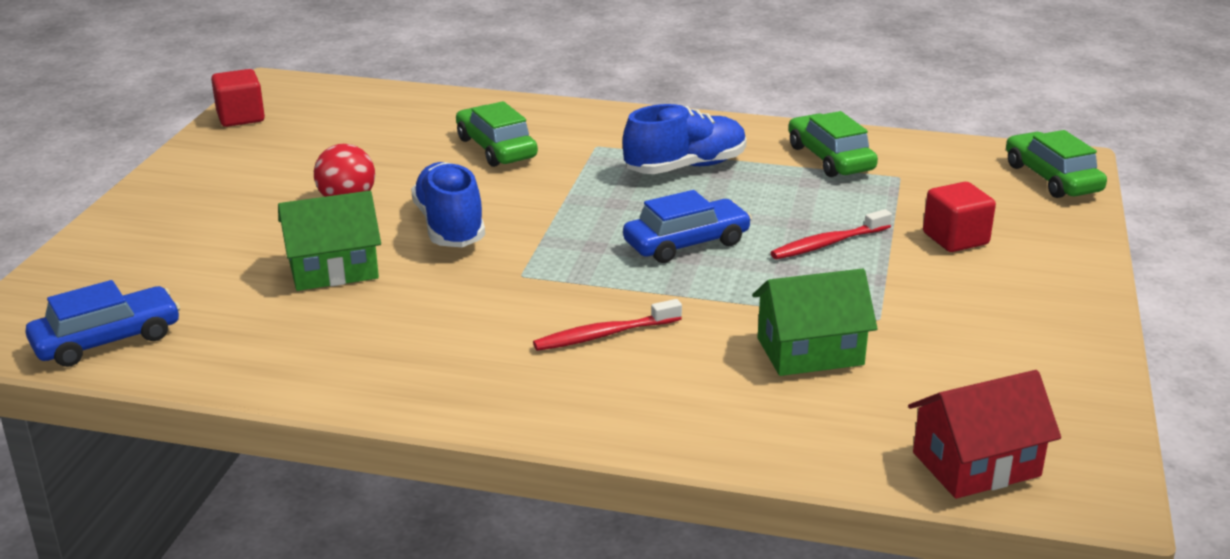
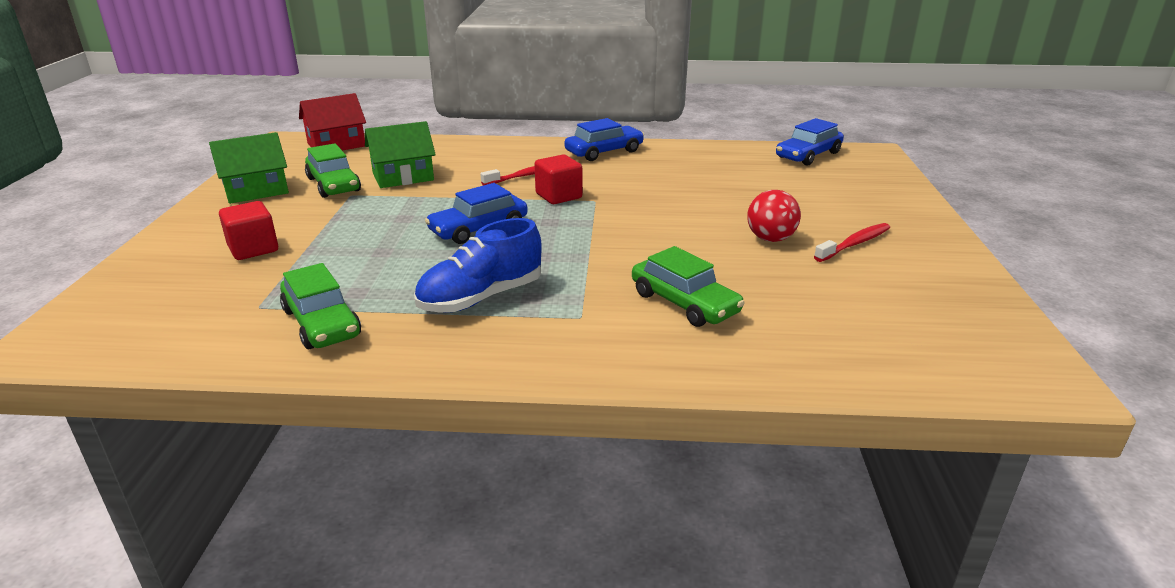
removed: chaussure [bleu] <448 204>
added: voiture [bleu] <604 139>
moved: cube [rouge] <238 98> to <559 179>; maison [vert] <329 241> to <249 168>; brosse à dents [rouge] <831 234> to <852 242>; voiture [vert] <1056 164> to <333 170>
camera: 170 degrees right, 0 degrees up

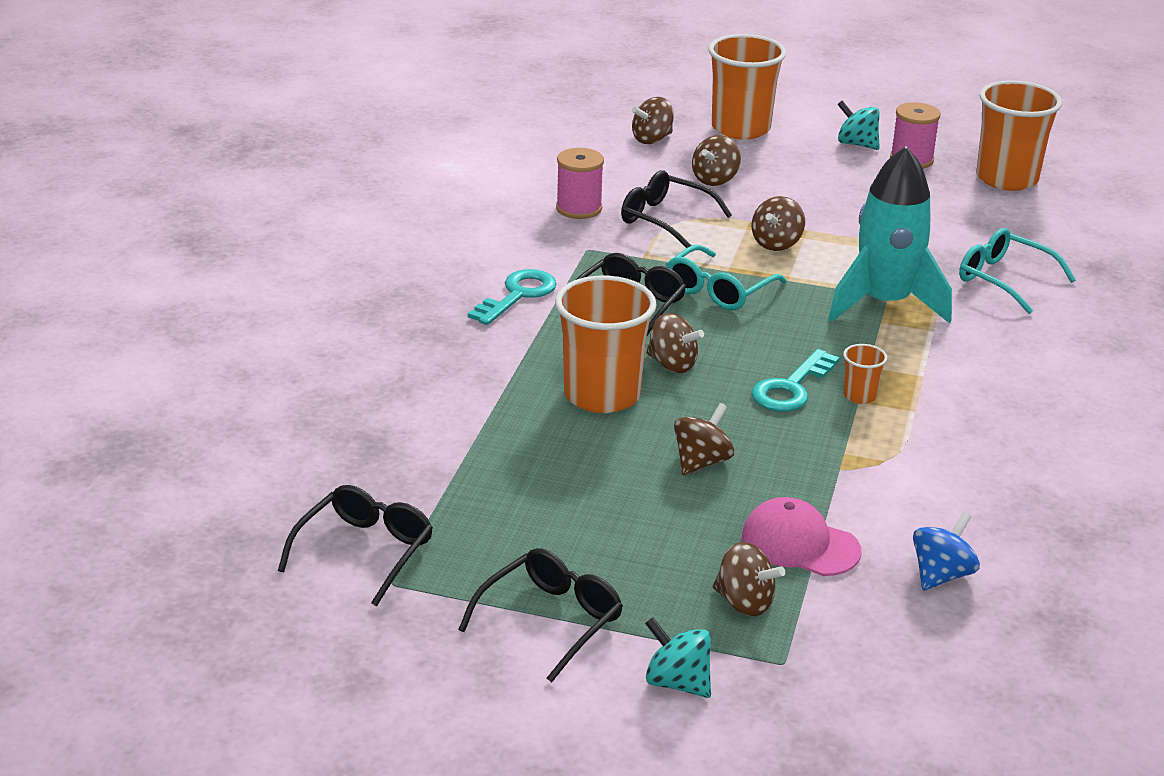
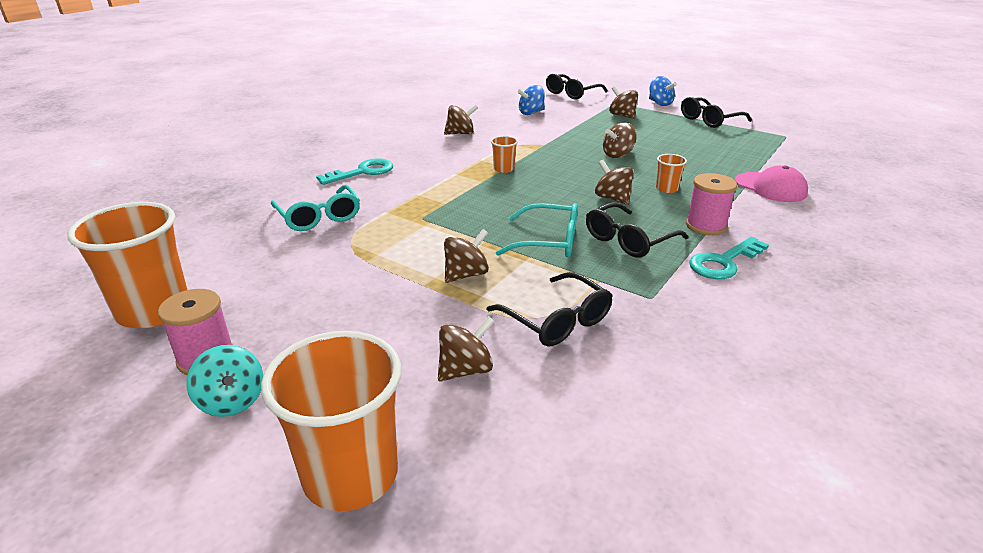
removed: fusée [turquoise] <890 234>
moved: lunettes [noir] <355 545> to <577 87>; bobine [rose] <580 183> to <711 204>; toupie [marron] <653 120> to <461 119>; casquette [rose] <802 536> to <771 183>; clé [turquoise] <795 380> to <354 171>
recoloured: toupie [turquoise] <678 657> to toupie [bleu] <663 91>
turned: lunettes [turquoise] <726 277> = <537 230> 45 degrees clockwise
resized: gobelet [orange] <606 344> = <671 173> x0.44
camera: 160 degrees left, 0 degrees up

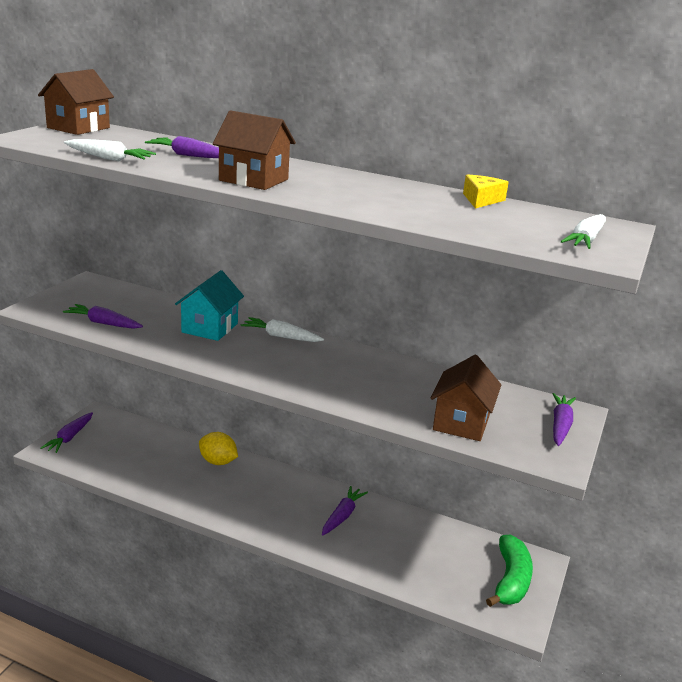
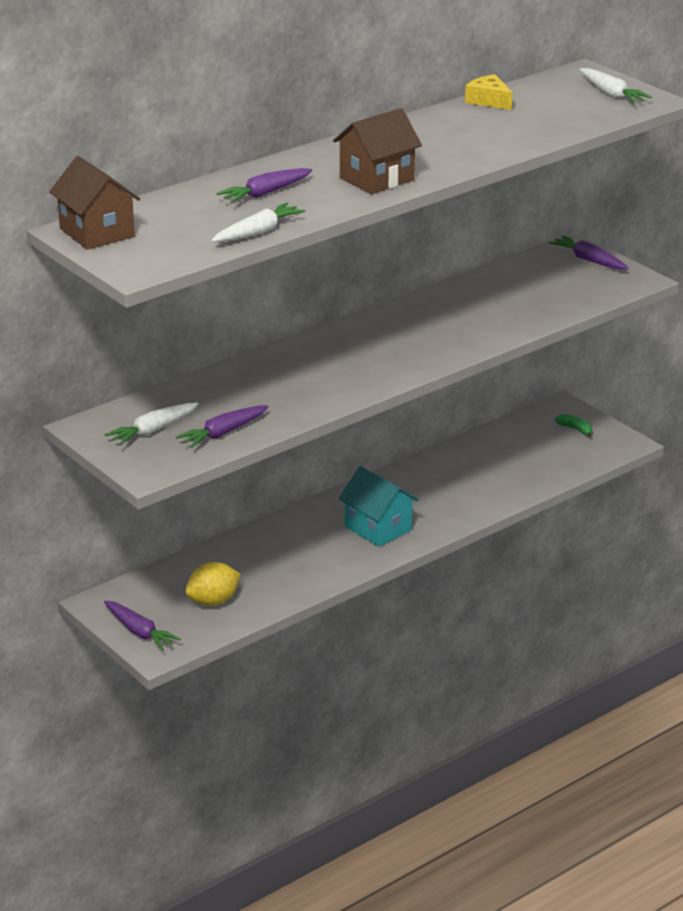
removed: carotte [violet] <345 511>; maison [marron] <466 398>
moved: maison [turquoise] <209 305> to <379 506>; citron [jaune] <218 448> to <212 584>; carotte [blanc] <282 329> to <151 423>
resized: banane [vert] <509 571> = <573 426> x0.46
camera: 60 degrees left, 5 degrees up

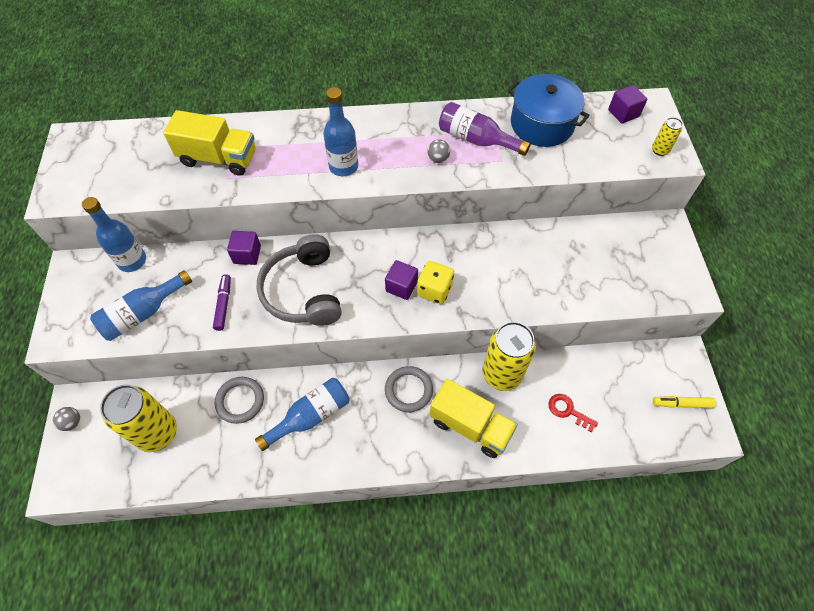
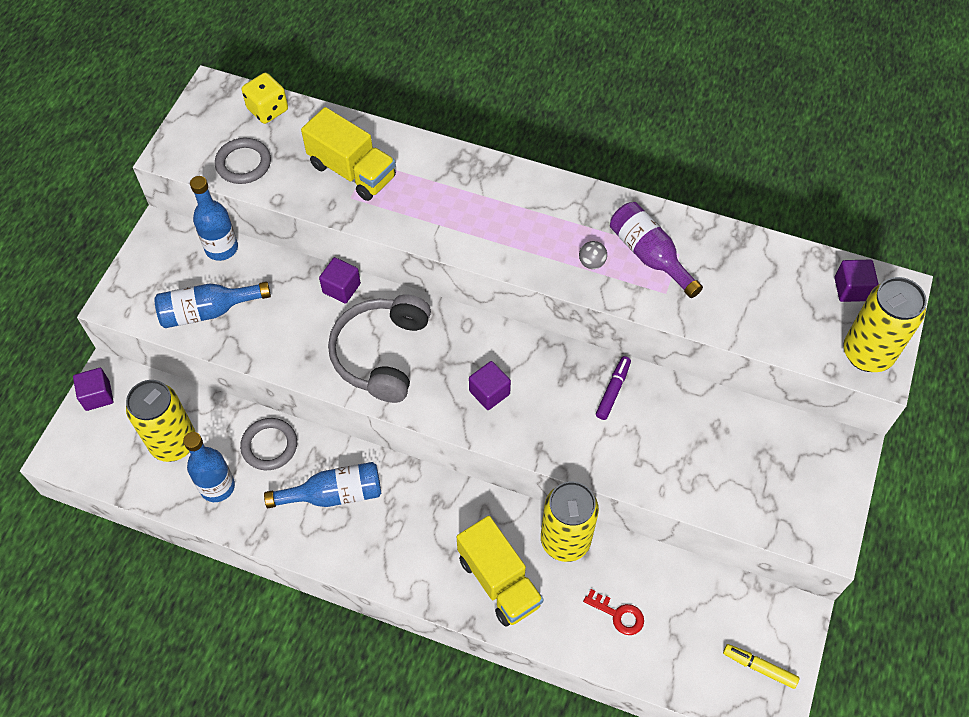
removed: marmite [bleu] <549 110>
moved: feutre [violet] <222 302> to <613 388>; bouteille [bleu] <341 131> to <209 467>; anneau [gris] <409 389> to <243 161>; dé [jaune] <435 282> to <265 98>
replaced: balle [gris] <66 419> to cube [violet] <93 389>
turned: clé [rouge] <573 413> = <613 612> 150 degrees clockwise
resized: canette [jaune] <667 136> = <885 324> x2.22
camera: 25 degrees right, 0 degrees up

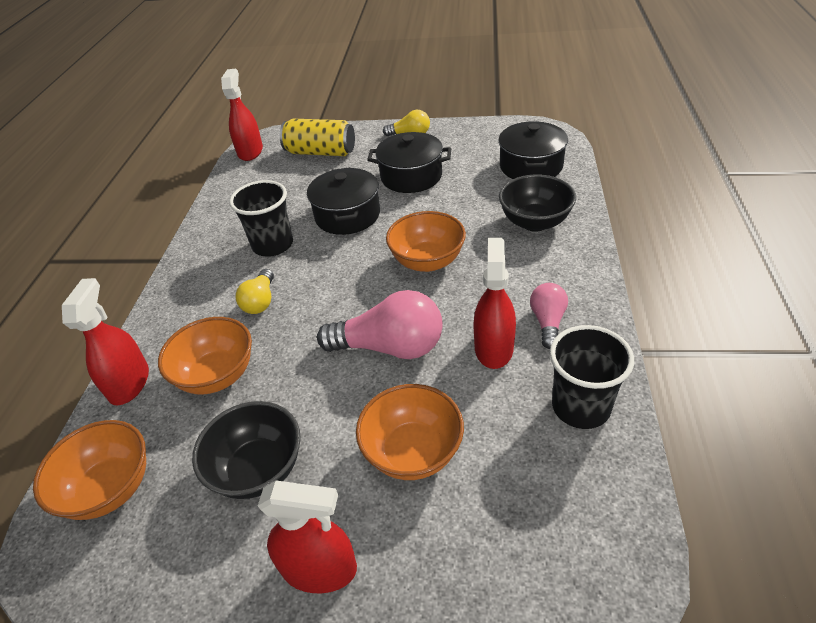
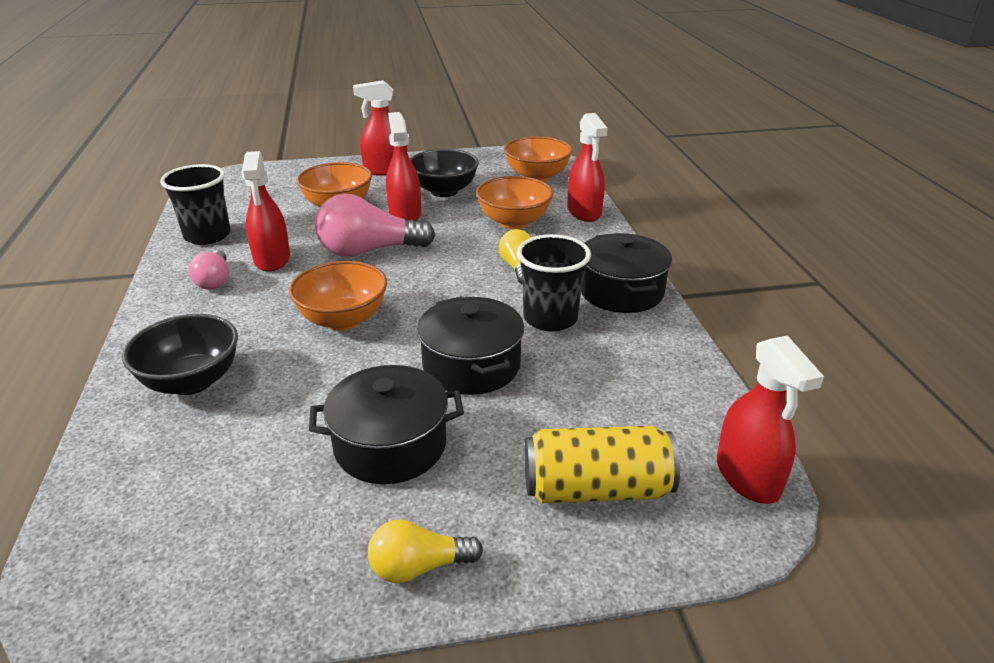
added: vaporisateur [rouge] <403 166>
moved: marmite [noir] <533 150> to <626 273>
camera: 160 degrees right, 10 degrees down

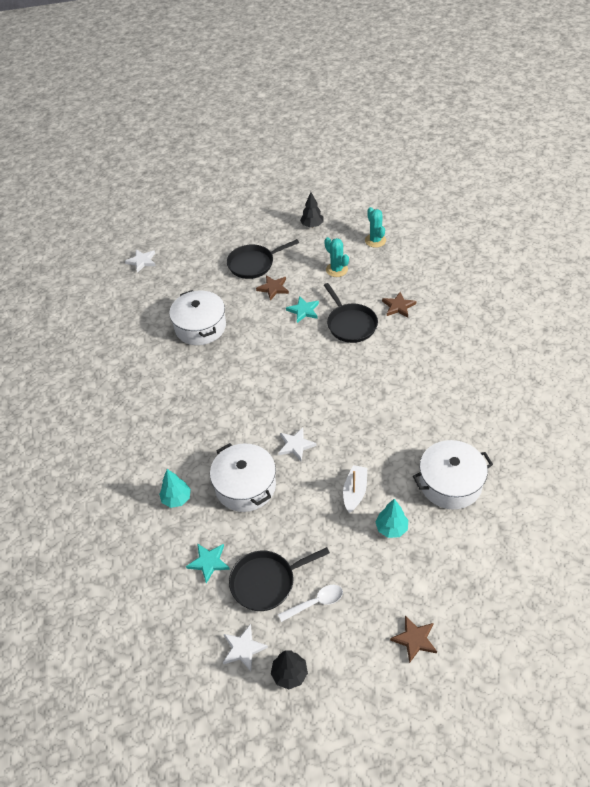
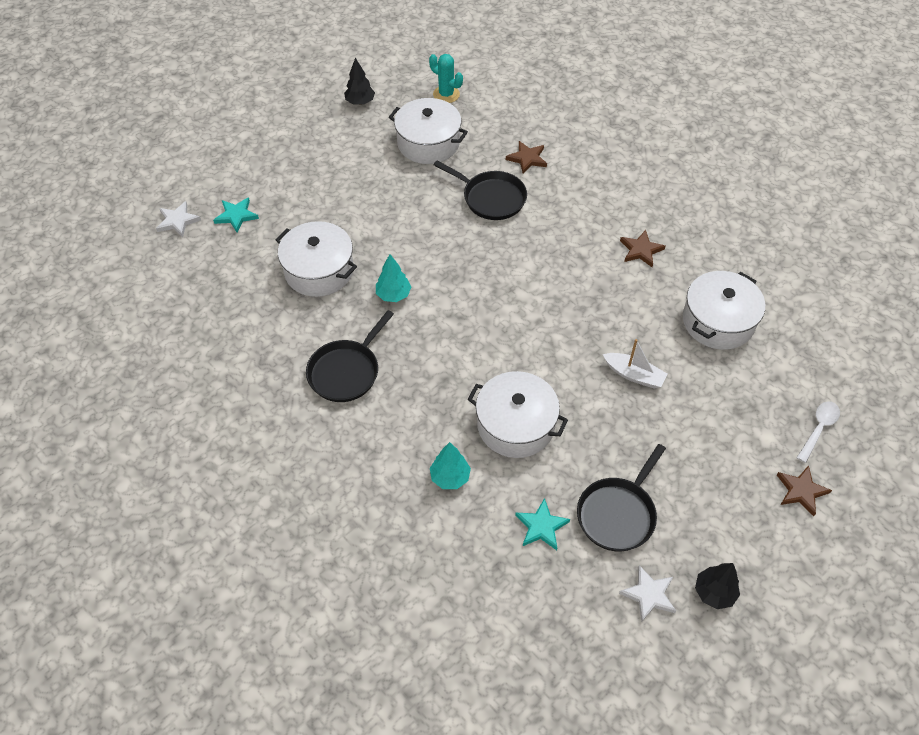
removed: étoile [blanc] <297 444>
moved: poêle [noir] <263 259> to <350 356>; étoile [marron] <272 287> to <643 248>; cuillère [blanc] <310 603> to <818 432>; étoile [turquoise] <302 309> to <236 214>; arbre [turquoise] <391 518> to <393 278>
replaced: cactus [turquoise] <336 257> to marmite [blanc] <428 131>
turned: bateau [blanc] <355 489> = <635 363> 135 degrees clockwise
camera: 35 degrees left, 5 degrees up

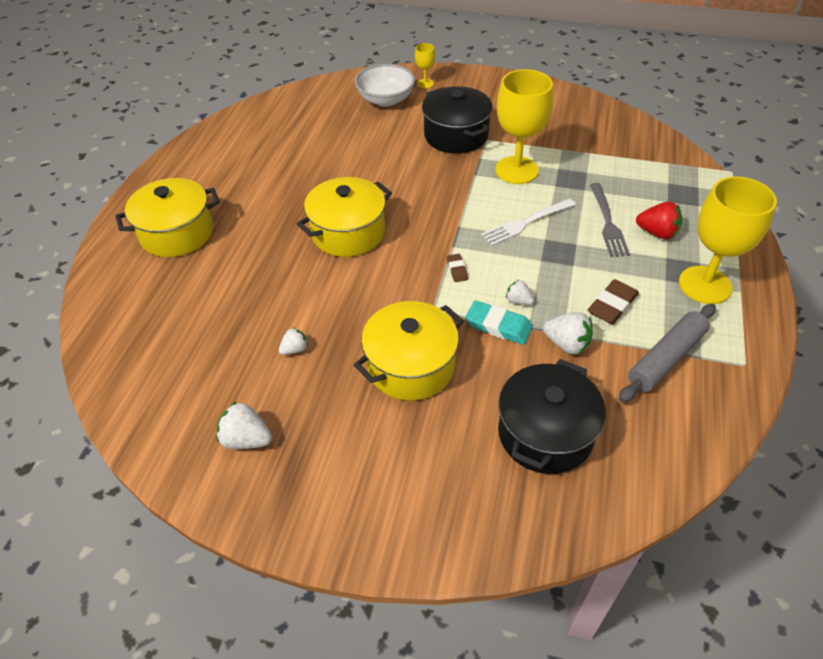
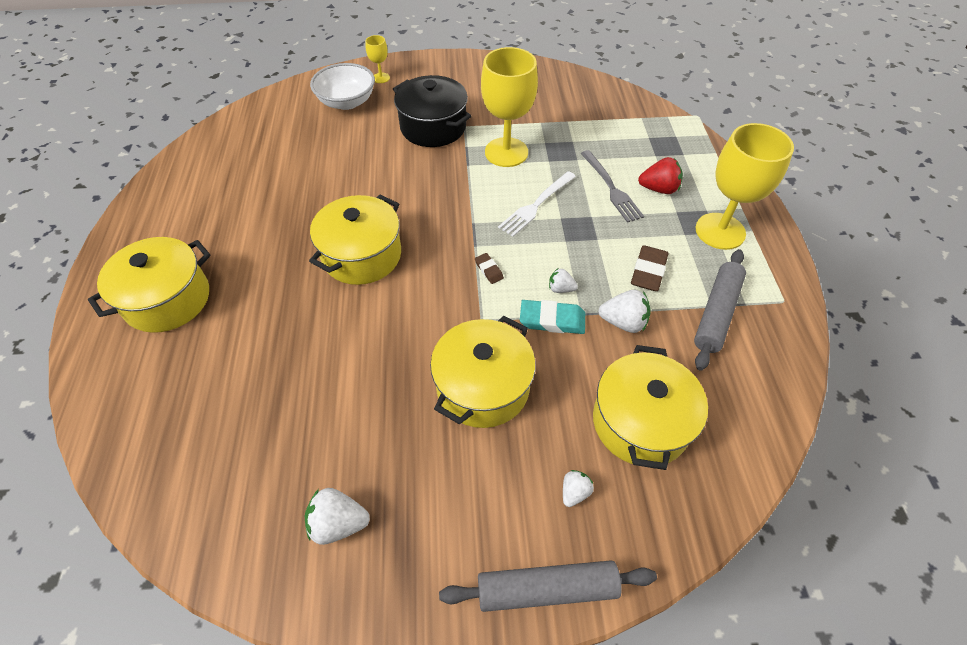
added: rouleau à pâtisserie [gris] <548 586>
moved: fraise [blanc] <293 341> to <578 488>
recoloured: marmite [noir] <552 416> to marmite [jaune] <650 407>
camera: 20 degrees left, 5 degrees up

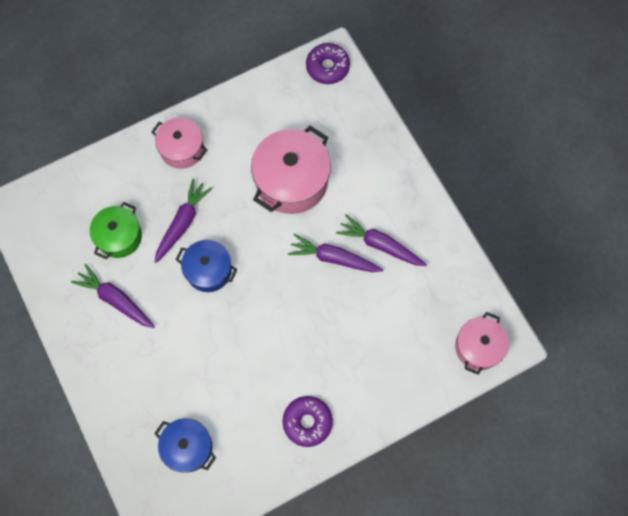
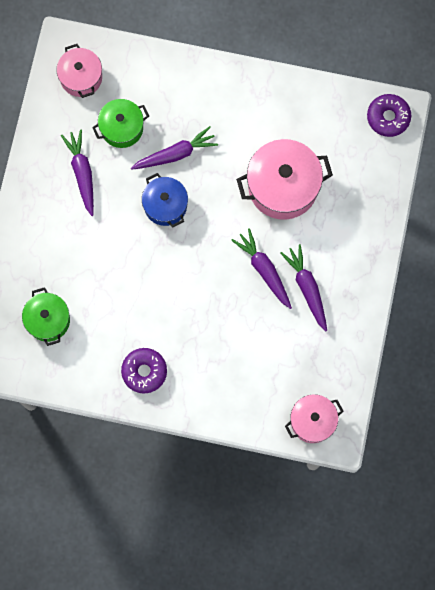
moved: marmite [rose] <180 143> to <79 71>
recoloured: marmite [bleu] <185 445> to marmite [vert] <46 316>
camera: 40 degrees right, 5 degrees up

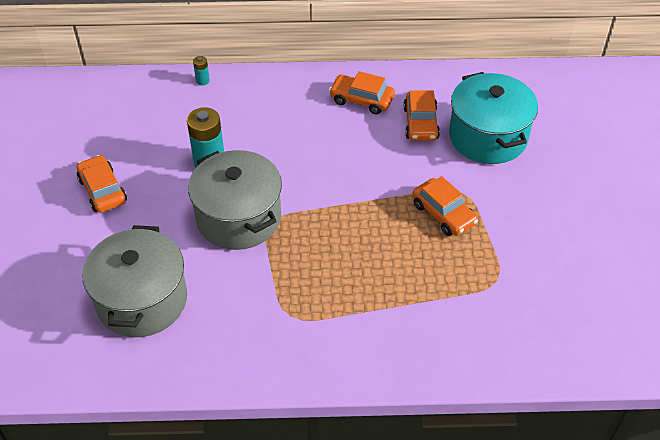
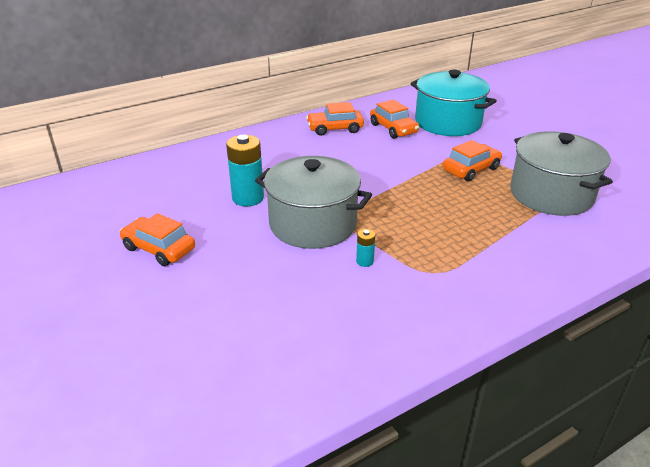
moved: marmite [gris] <134 281> to <561 173>; pile [turquoise] <201 70> to <365 248>
turned: voiture [orange] <445 206> = <472 161> 60 degrees counterclockwise
camera: 30 degrees left, 15 degrees down

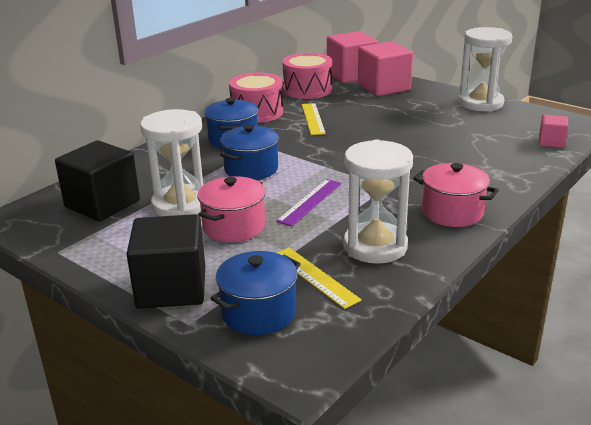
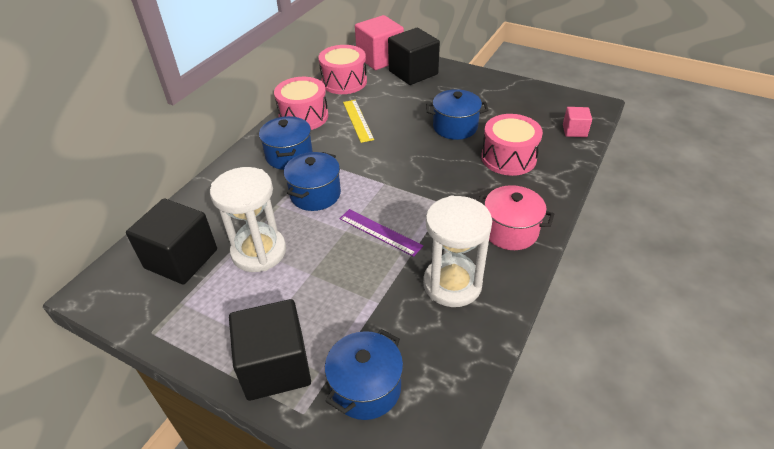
removed: marmite [rose] <231 209>; règle [jaune] <319 278>; sablier [blanc] <485 69>
added: marmite [bleu] <457 114>; tambour [rose] <512 145>
recoloured: cube [rose] <385 68> to cube [noir] <414 56>
turned: règle [violet] <309 202> = <381 233> 75 degrees counterclockwise
camera: 10 degrees left, 15 degrees up

